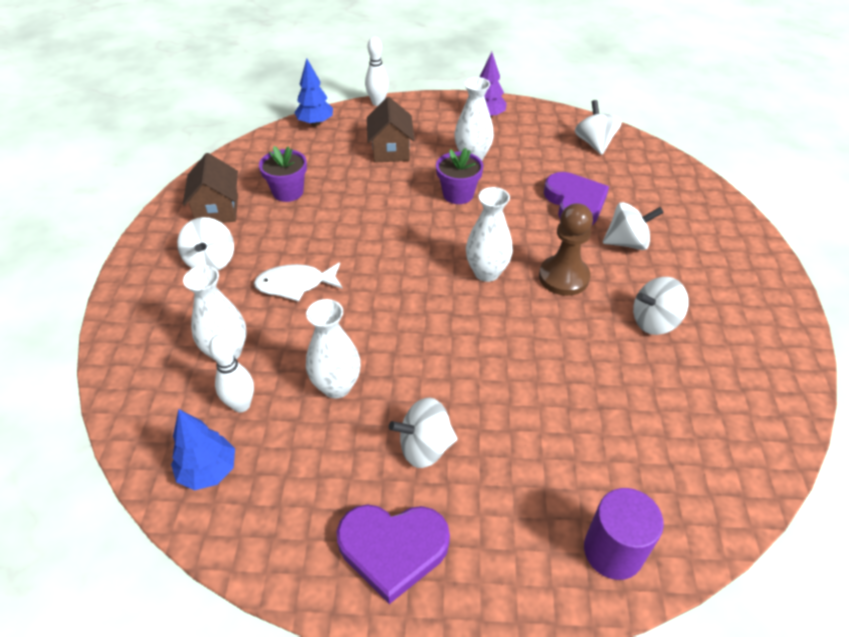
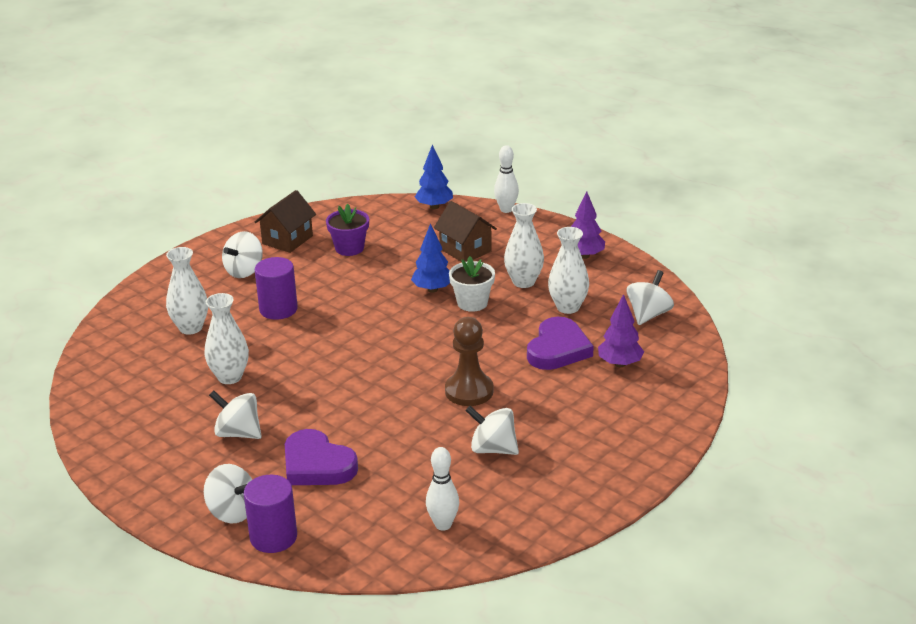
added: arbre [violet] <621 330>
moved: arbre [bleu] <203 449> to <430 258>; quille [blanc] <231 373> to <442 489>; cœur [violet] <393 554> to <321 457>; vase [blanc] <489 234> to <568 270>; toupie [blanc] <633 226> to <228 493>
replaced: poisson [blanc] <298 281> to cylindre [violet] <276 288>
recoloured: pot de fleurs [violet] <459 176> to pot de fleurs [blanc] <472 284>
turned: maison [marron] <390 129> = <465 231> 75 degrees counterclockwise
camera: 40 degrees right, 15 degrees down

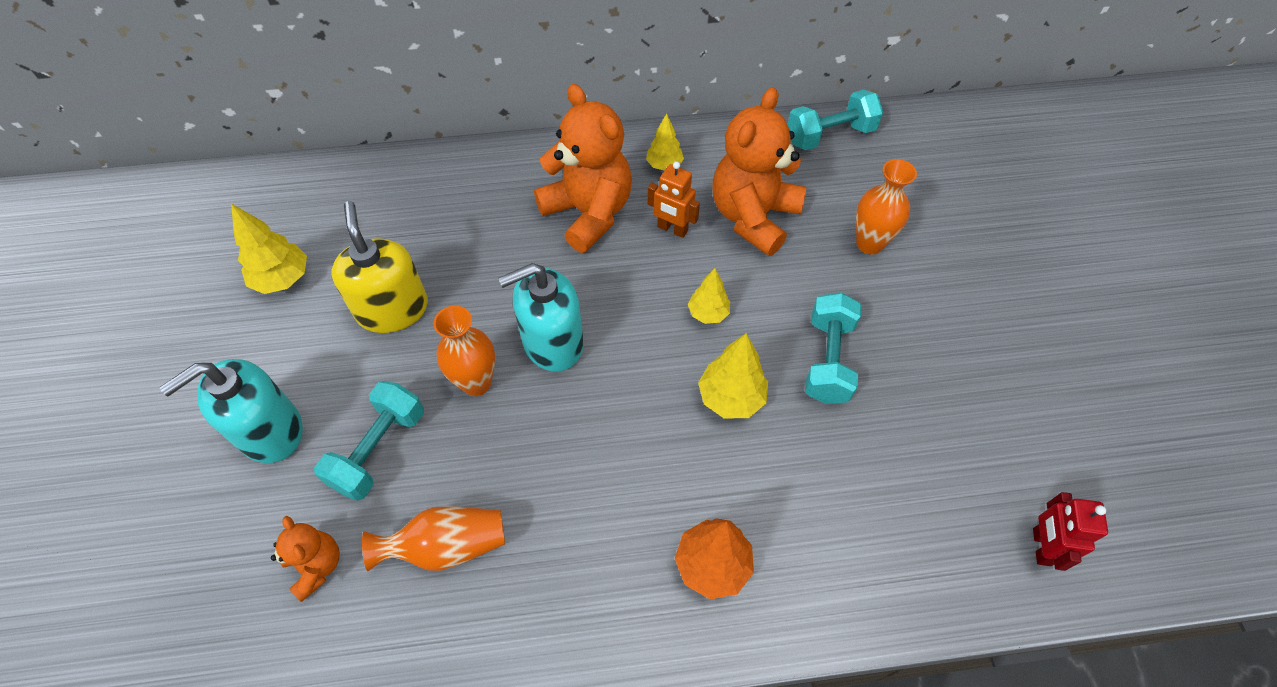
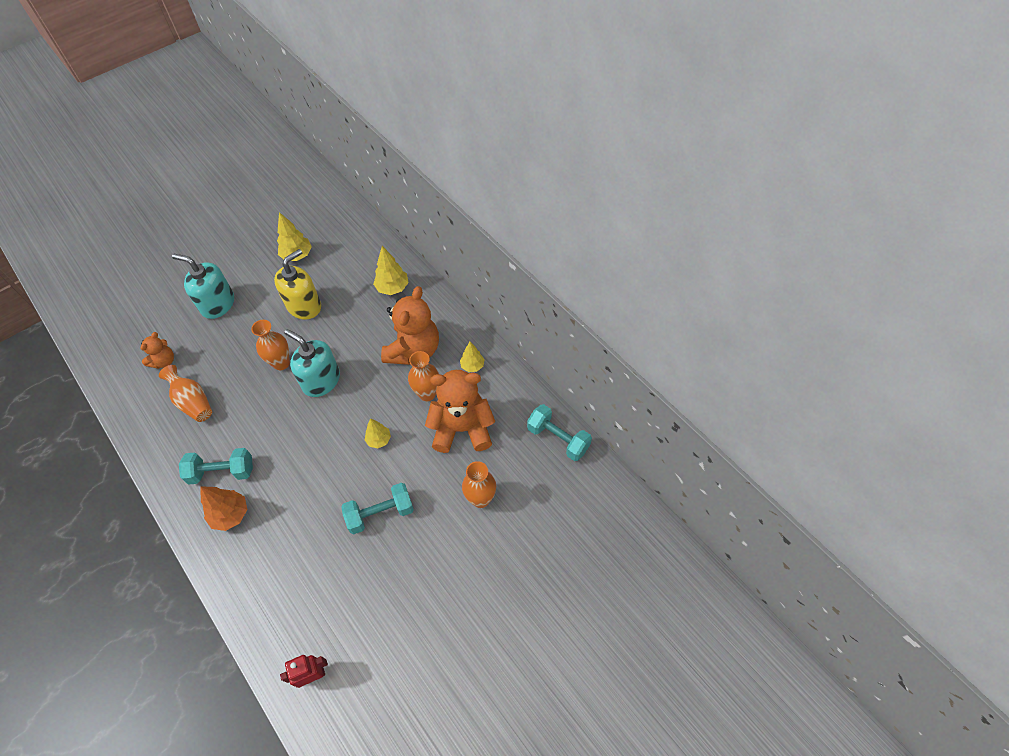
moved: haltère [turquoise] <369 441> to <216 466>; arbre [jaune] <733 376> to <391 270>
replaced: robot [orange] <674 200> to vase [orange] <423 376>
camera: 60 degrees right, 0 degrees up

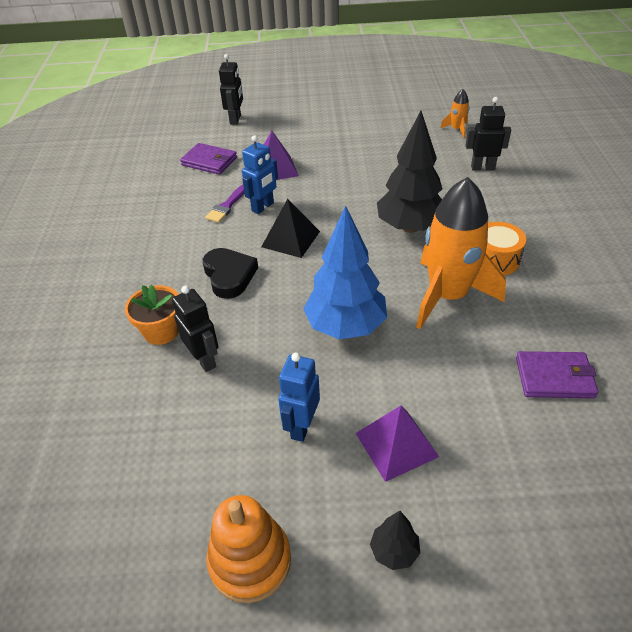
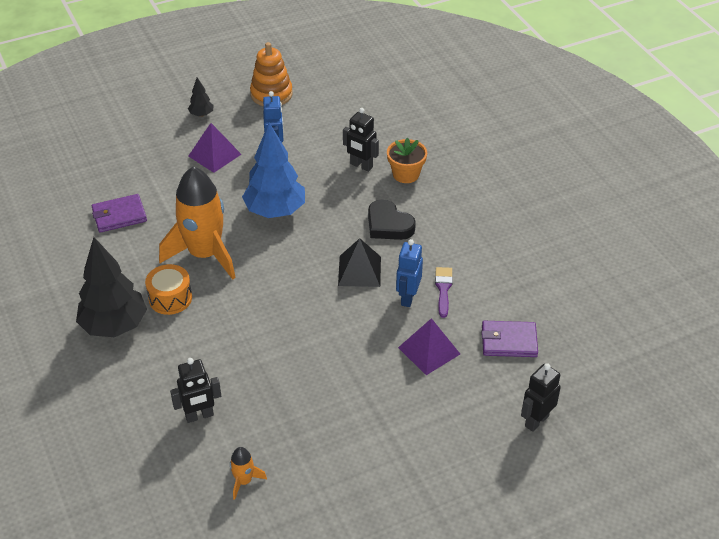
moved: arbre [noir] <409 172> to <111 287>
turned: robot [noir] <231 89> = <541 397> 60 degrees clockwise
camera: 155 degrees right, 0 degrees up

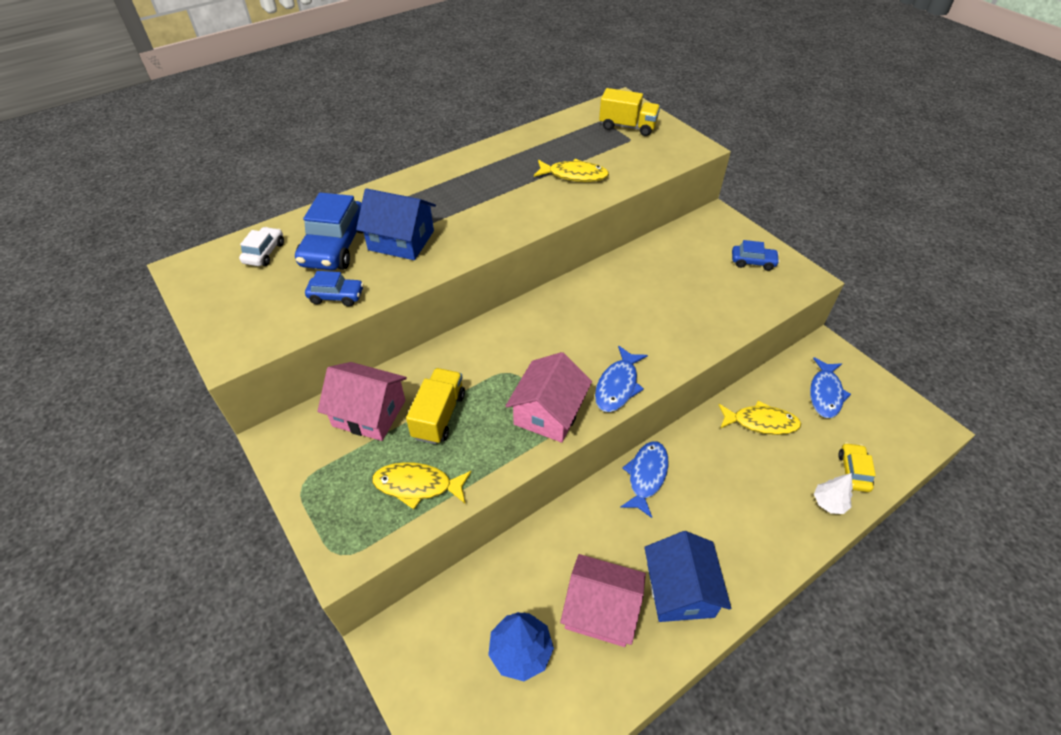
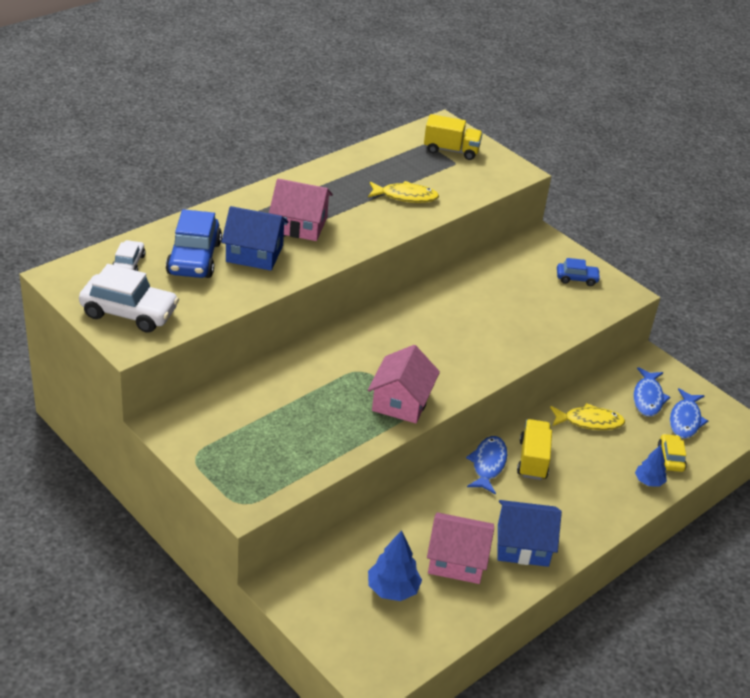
removed: voiture [bleu] <334 289>; poisson [jaune] <421 485>
added: voiture [blanc] <129 298>
moved: maison [rose] <362 401> to <301 210>; camion [jaune] <435 406> to <534 449>; poisson [bleu] <621 379> to <689 413>
recoloured: arbre [blanc] <833 493> to arbre [bleu] <651 466>
turned: maison [bleu] <687 576> = <529 533> 75 degrees counterclockwise
camera: 10 degrees left, 10 degrees down

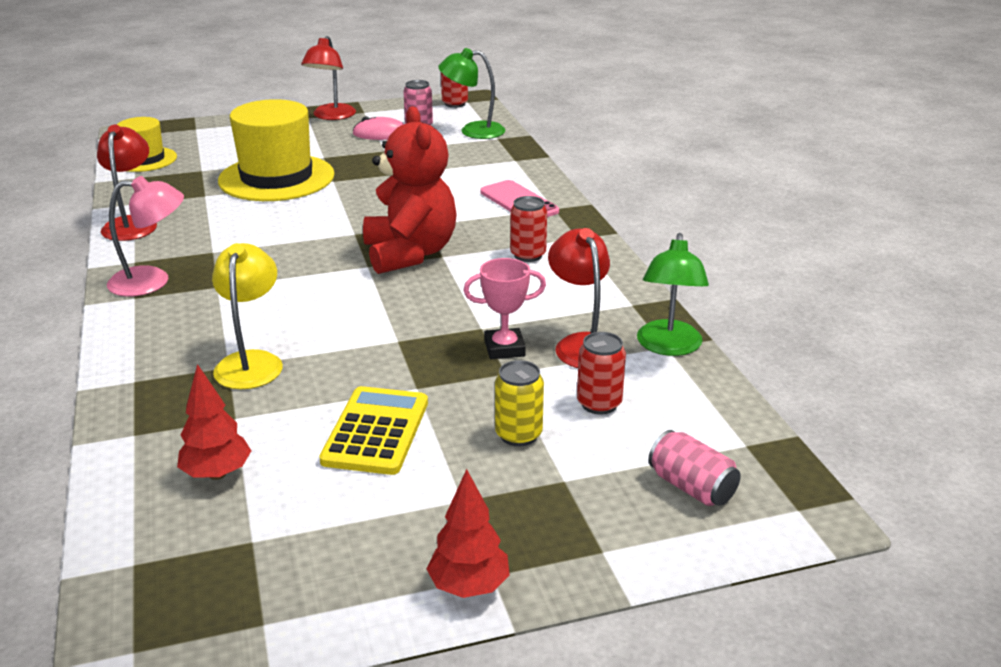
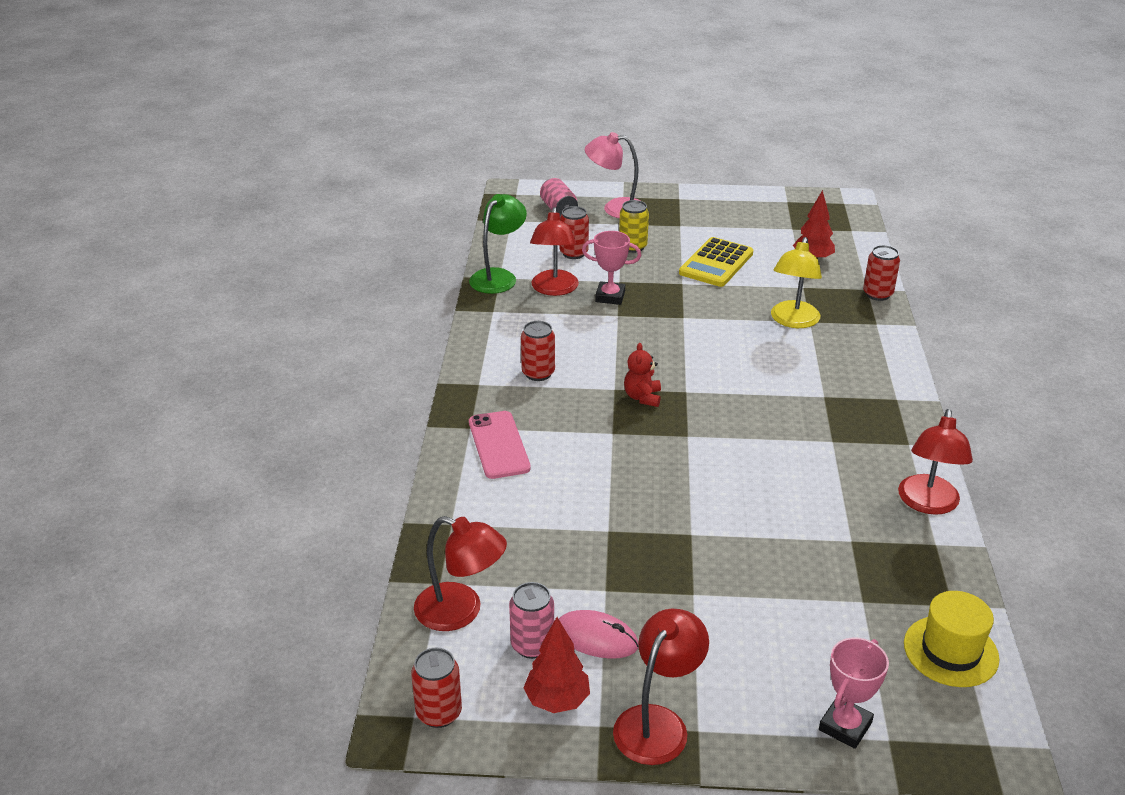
removed: chapeau [jaune] <276 150>
added: trophée [rose] <854 693>; canette [rouge] <881 273>
moved: lampe [rose] <145 236> to <612 175>; arbre [rouge] <468 533> to <557 665>
recoloured: lampe [vert] <471 93> to lampe [rouge] <460 573>
resized: ours en peluche [rouge] <410 190> = <642 375> x0.42
camera: 160 degrees left, 5 degrees up

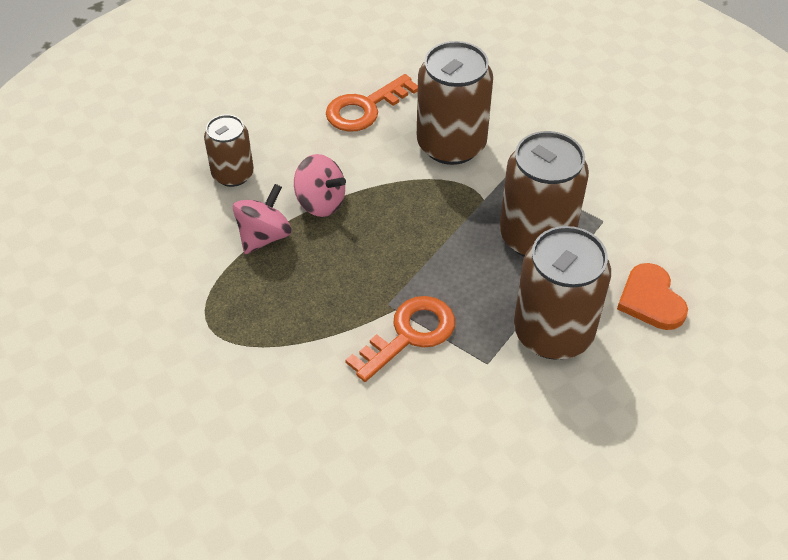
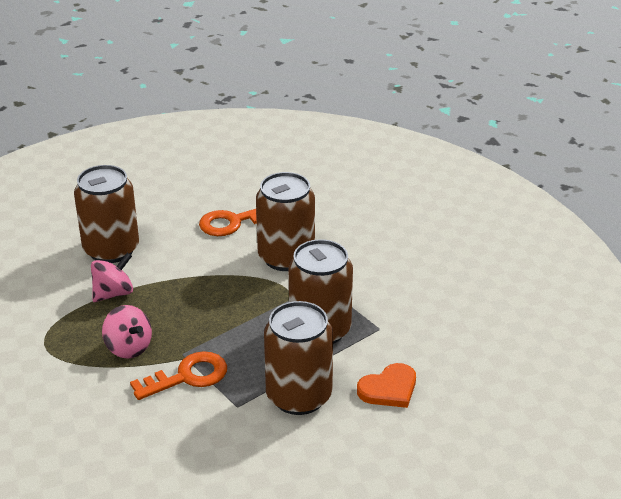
moved: toupie [rose] <320 185> to <127 332>
turned: cœur [orange] <652 296> = <386 385> 120 degrees counterclockwise
resized: canette [marron] <229 151> = <106 214> x1.69
camera: 15 degrees right, 15 degrees down

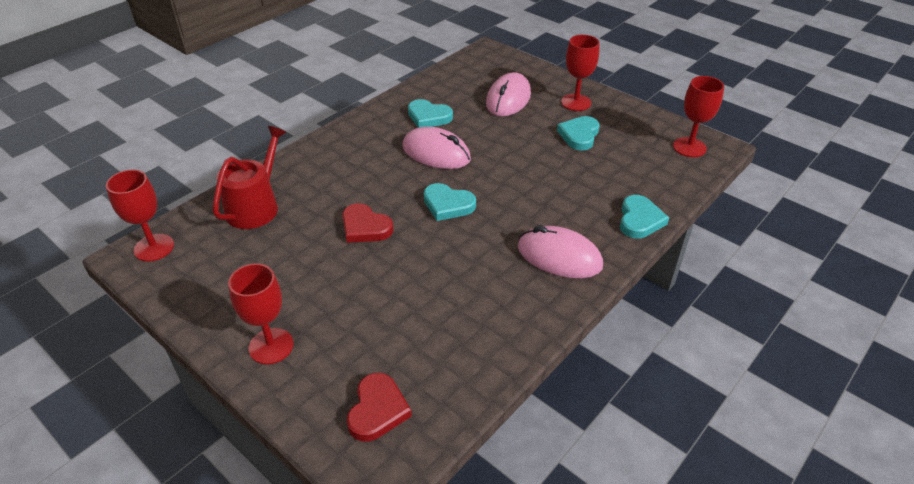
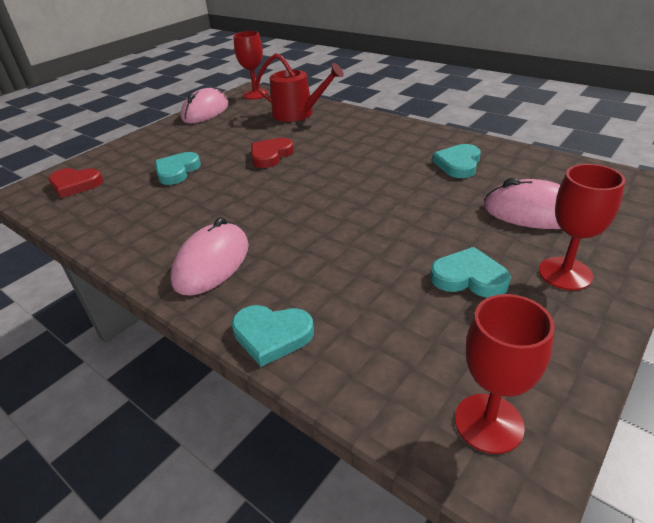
removed: verre à pied [rouge] <261 313>
moved: souris [rose] <437 148> to <205 105>; cœur [turquoise] <450 202> to <178 168>
camera: 90 degrees right, 5 degrees down

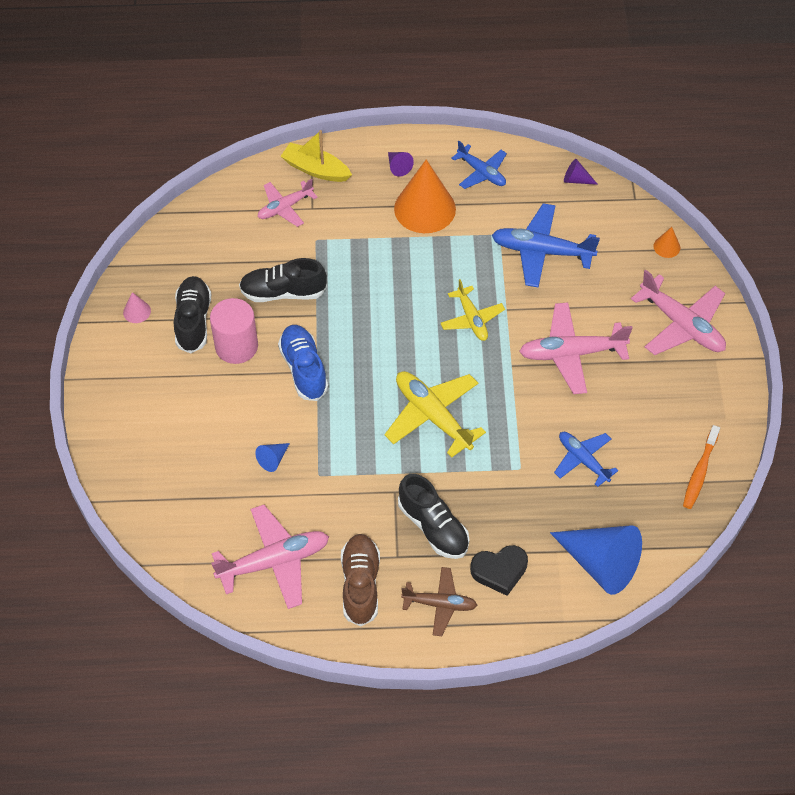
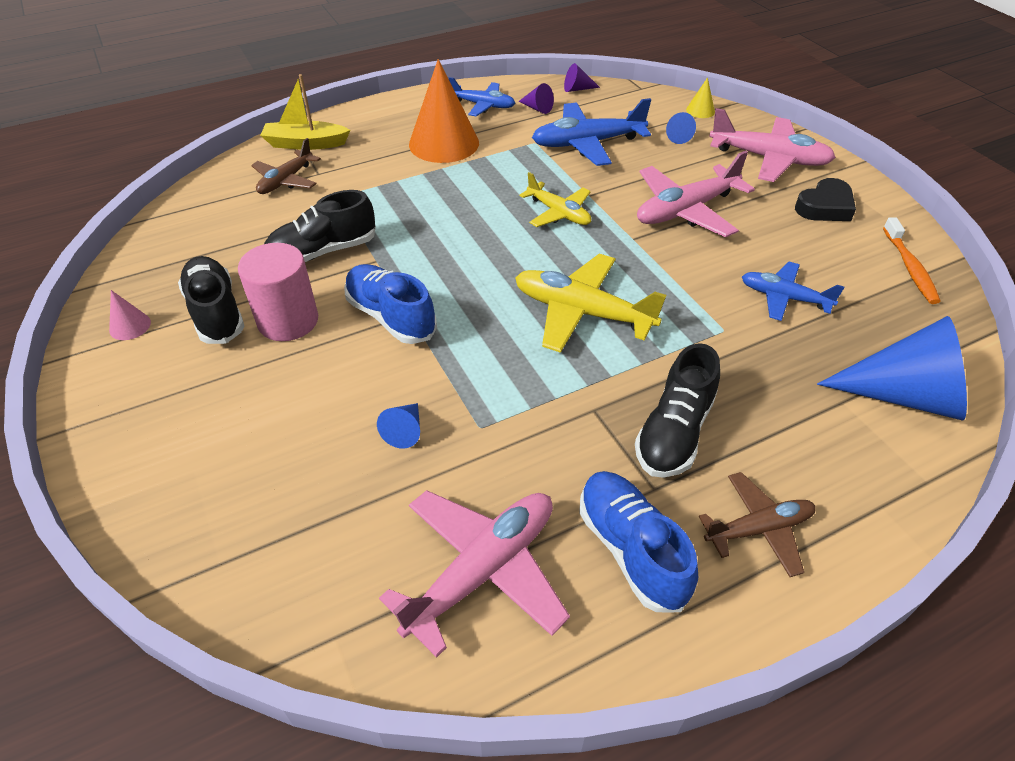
added: cône [bleu] <681 128>
moved: cône [violet] <401 164> to <536 98>; cœur [noir] <499 570> to <825 199>
recoloured: avion [rose] <288 203> to avion [marron] <286 166>; chaussure [marron] <360 580> to chaussure [bleu] <638 541>; cône [orange] <667 242> to cône [jaune] <700 97>
turned: chaussure [noir] <433 516> = <677 410> 90 degrees clockwise
camera: 25 degrees left, 10 degrees down

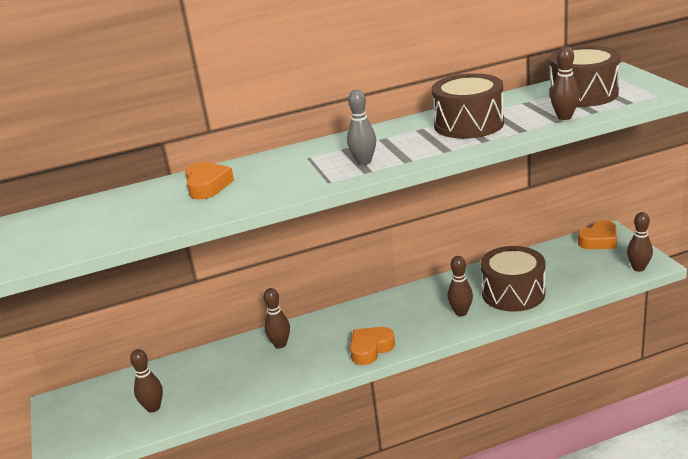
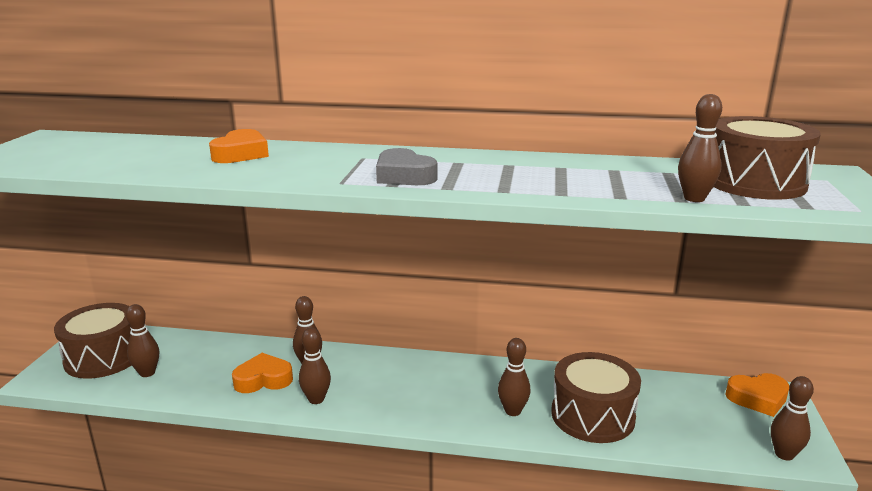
added: quille [marron] <315 365>
moved: cœur [orange] <372 346> to <262 373>; tambour [marron] <467 106> to <92 341>
replaced: quille [gris] <361 127> to cœur [gris] <406 166>
camera: 25 degrees right, 5 degrees down

